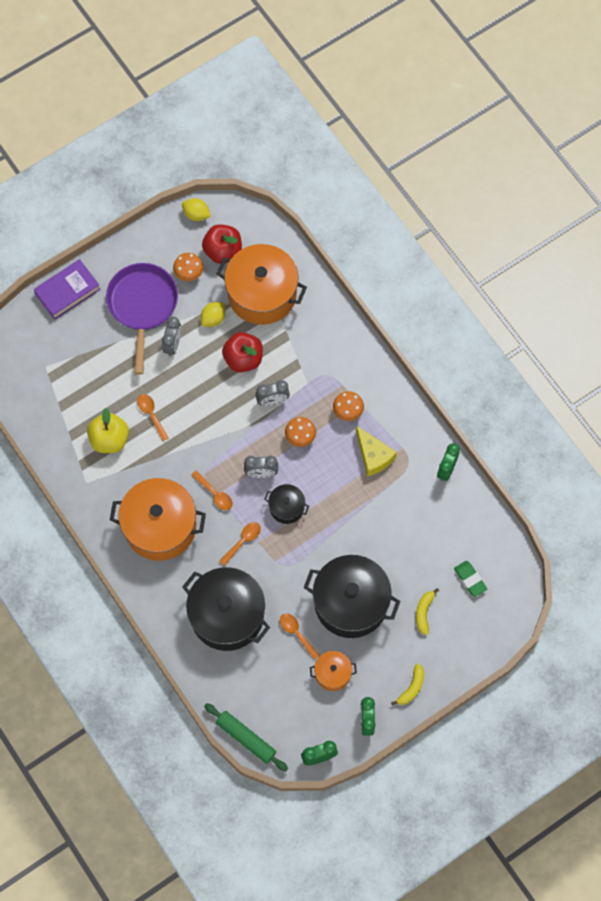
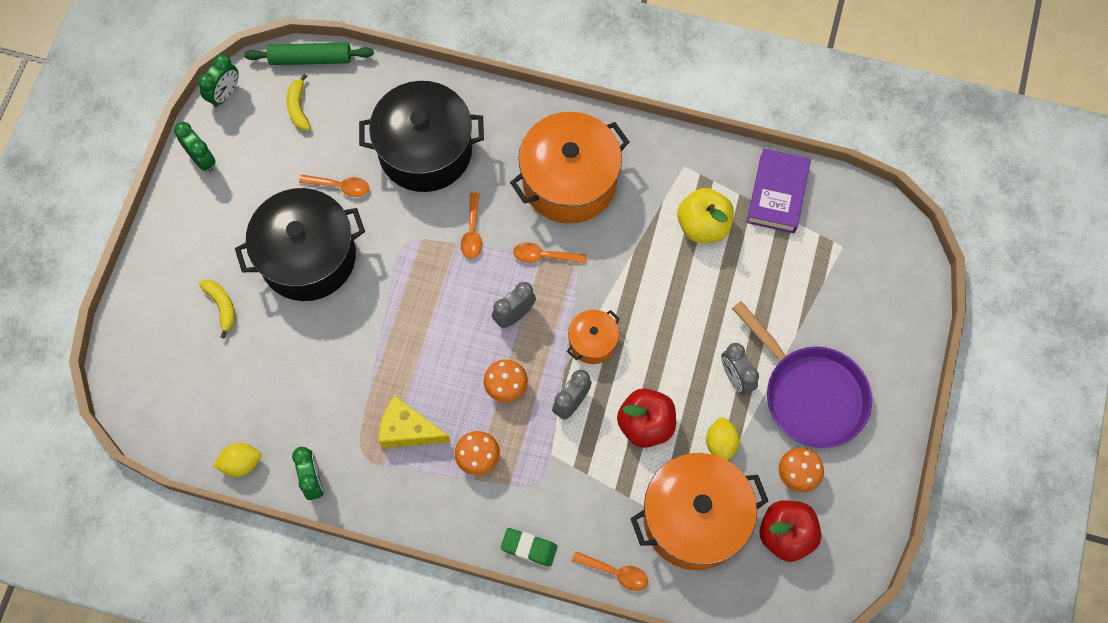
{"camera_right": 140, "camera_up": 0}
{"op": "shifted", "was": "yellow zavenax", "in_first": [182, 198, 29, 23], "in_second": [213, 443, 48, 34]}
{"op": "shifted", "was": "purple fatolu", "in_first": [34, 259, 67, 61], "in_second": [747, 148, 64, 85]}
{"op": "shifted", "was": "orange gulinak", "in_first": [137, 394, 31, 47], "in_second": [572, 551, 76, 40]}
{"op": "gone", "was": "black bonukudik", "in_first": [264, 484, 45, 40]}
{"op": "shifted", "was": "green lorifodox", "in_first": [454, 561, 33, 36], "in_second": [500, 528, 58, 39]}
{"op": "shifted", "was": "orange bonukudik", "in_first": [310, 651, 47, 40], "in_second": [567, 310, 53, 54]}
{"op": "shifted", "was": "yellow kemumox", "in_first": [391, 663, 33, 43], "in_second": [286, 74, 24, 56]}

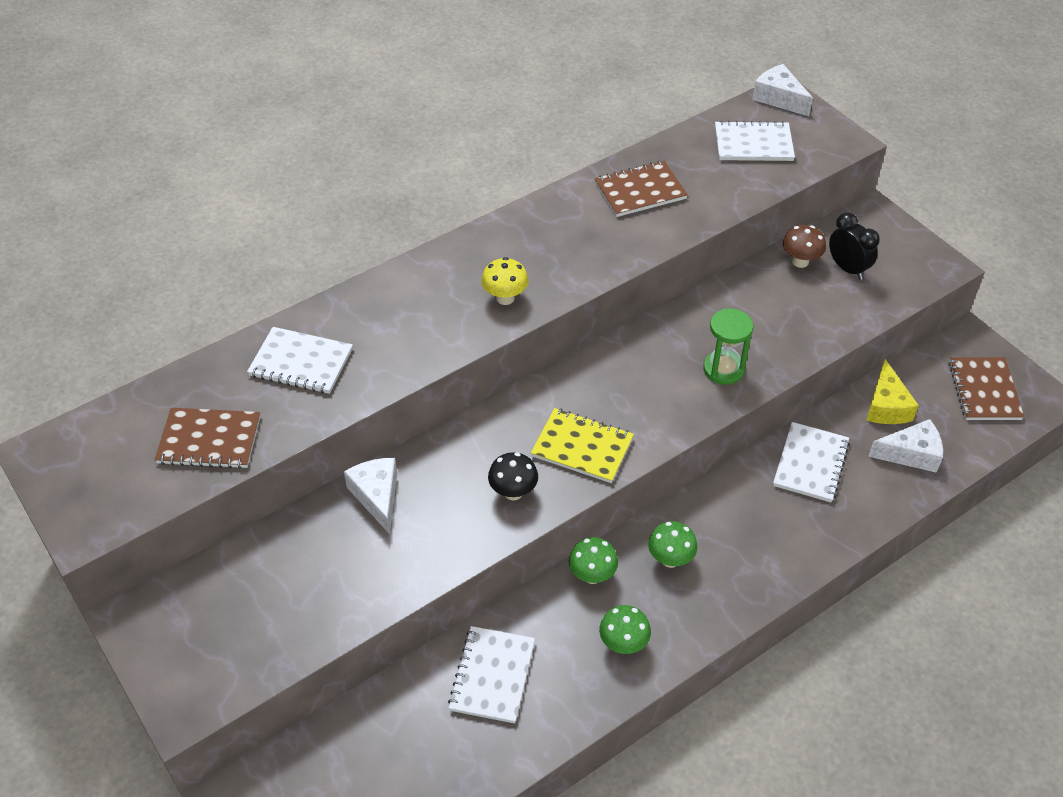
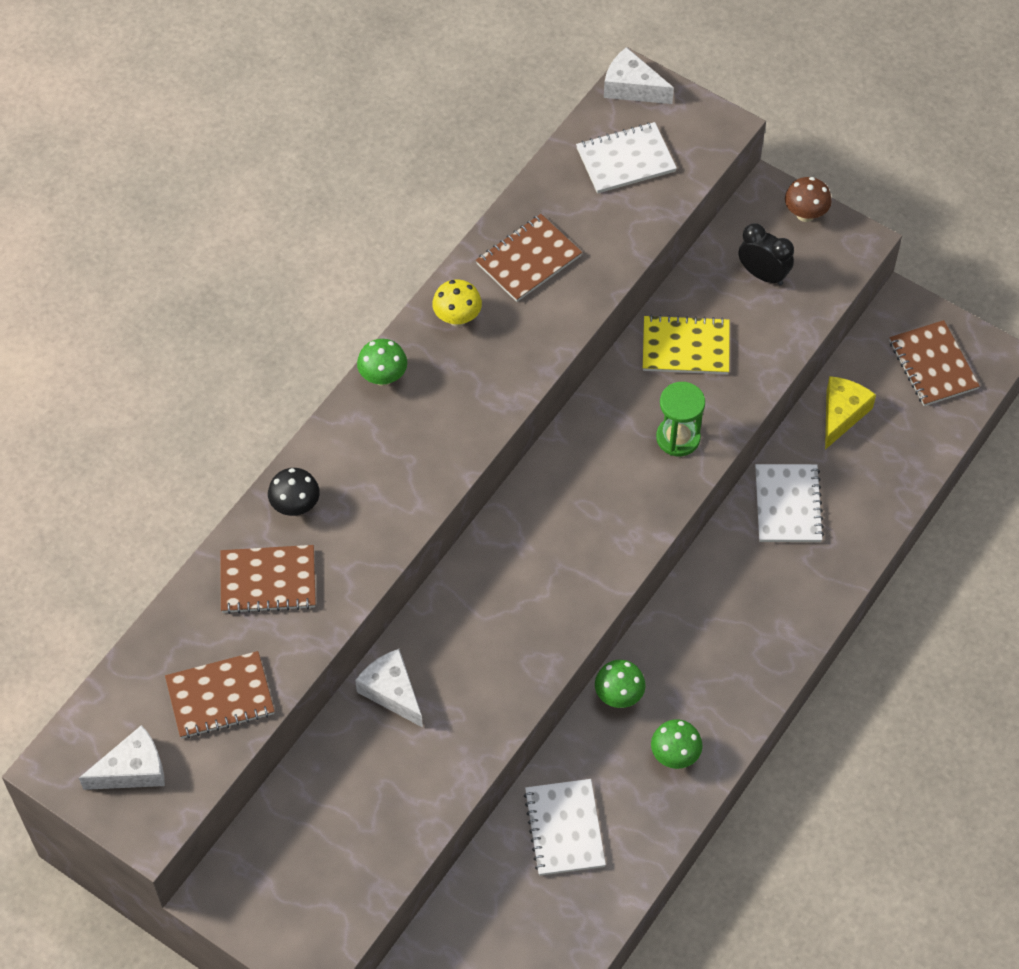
{"camera_right": -20, "camera_up": 10}
{"op": "shifted", "was": "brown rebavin", "in_first": [783, 225, 43, 43], "in_second": [785, 177, 47, 45]}
{"op": "shifted", "was": "yellow rebavin", "in_first": [481, 257, 48, 48], "in_second": [432, 280, 50, 47]}
{"op": "repainted", "was": "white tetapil", "now": "brown tetapil", "in_first": [247, 327, 106, 67], "in_second": [220, 545, 96, 69]}
{"op": "rotated", "was": "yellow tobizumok", "in_first": [866, 359, 53, 65], "in_second": [825, 376, 51, 73], "clockwise": -135}
{"op": "shifted", "was": "yellow tetapil", "in_first": [531, 408, 103, 75], "in_second": [643, 315, 87, 59]}
{"op": "shifted", "was": "white tobizumok", "in_first": [868, 419, 75, 54], "in_second": [79, 725, 86, 65]}
{"op": "shifted", "was": "black rebavin", "in_first": [488, 452, 50, 48], "in_second": [268, 468, 52, 48]}
{"op": "shifted", "was": "green rebavin", "in_first": [648, 521, 50, 47], "in_second": [357, 339, 50, 47]}

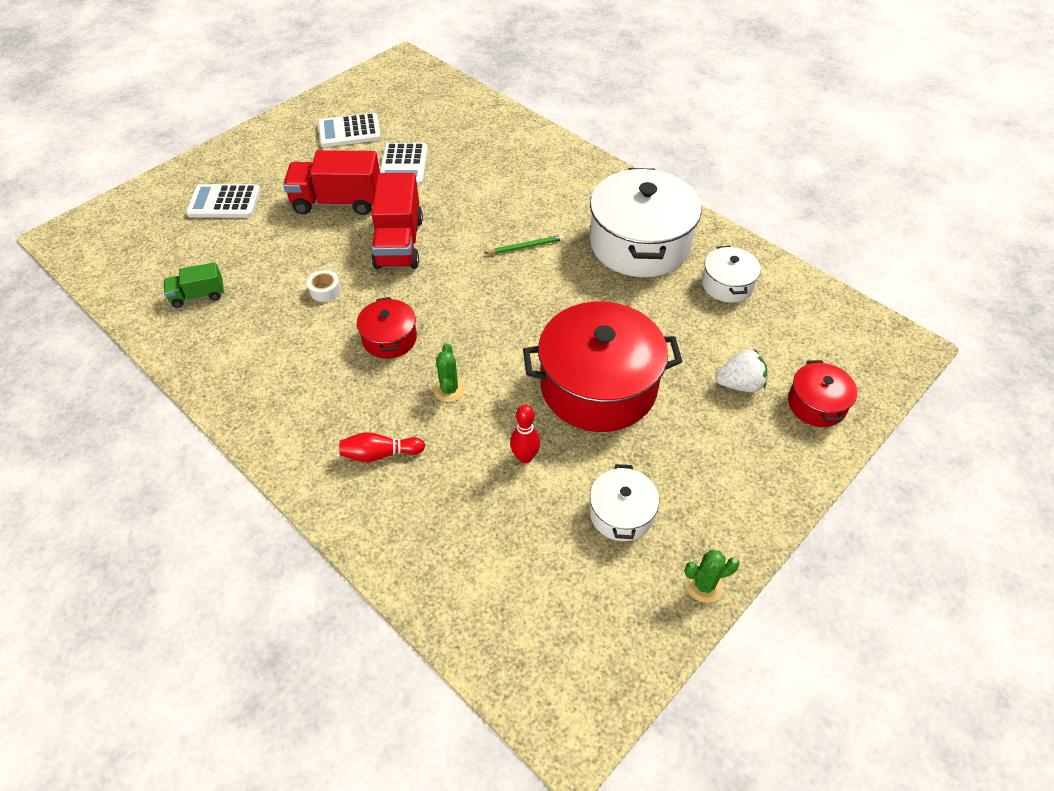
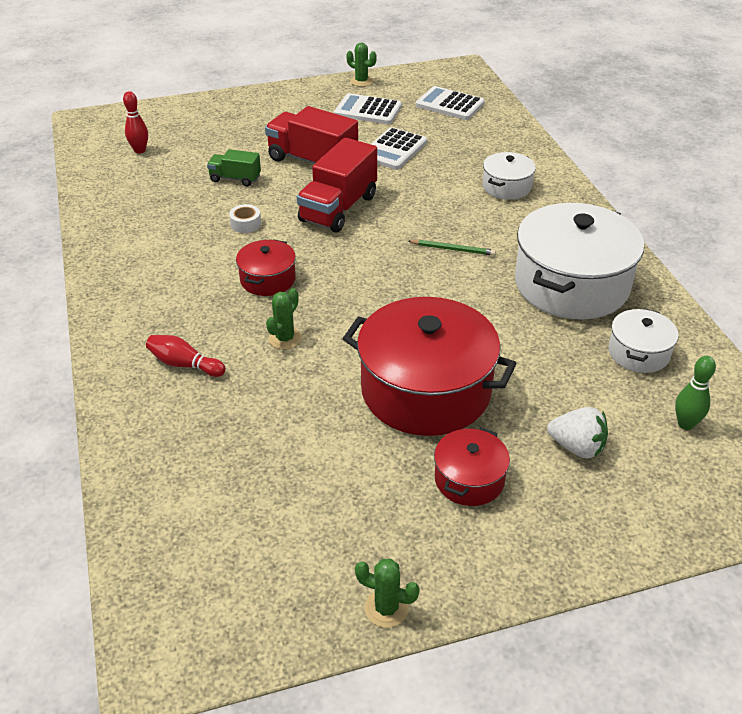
{"camera_right": 30, "camera_up": -10}
{"op": "shifted", "was": "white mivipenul", "in_first": [186, 184, 75, 34], "in_second": [416, 86, 69, 34]}
{"op": "shifted", "was": "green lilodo", "in_first": [164, 262, 60, 46], "in_second": [207, 149, 54, 38]}
{"op": "shifted", "was": "red bonukudik", "in_first": [788, 360, 69, 67], "in_second": [434, 427, 76, 79]}
{"op": "shifted", "was": "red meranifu", "in_first": [510, 405, 30, 58], "in_second": [123, 91, 25, 63]}
{"op": "shifted", "was": "white bonukudik", "in_first": [590, 464, 69, 77], "in_second": [483, 152, 53, 48]}
{"op": "new", "now": "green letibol", "in_second": [346, 43, 31, 44]}
{"op": "new", "now": "green meranifu", "in_second": [675, 356, 41, 74]}

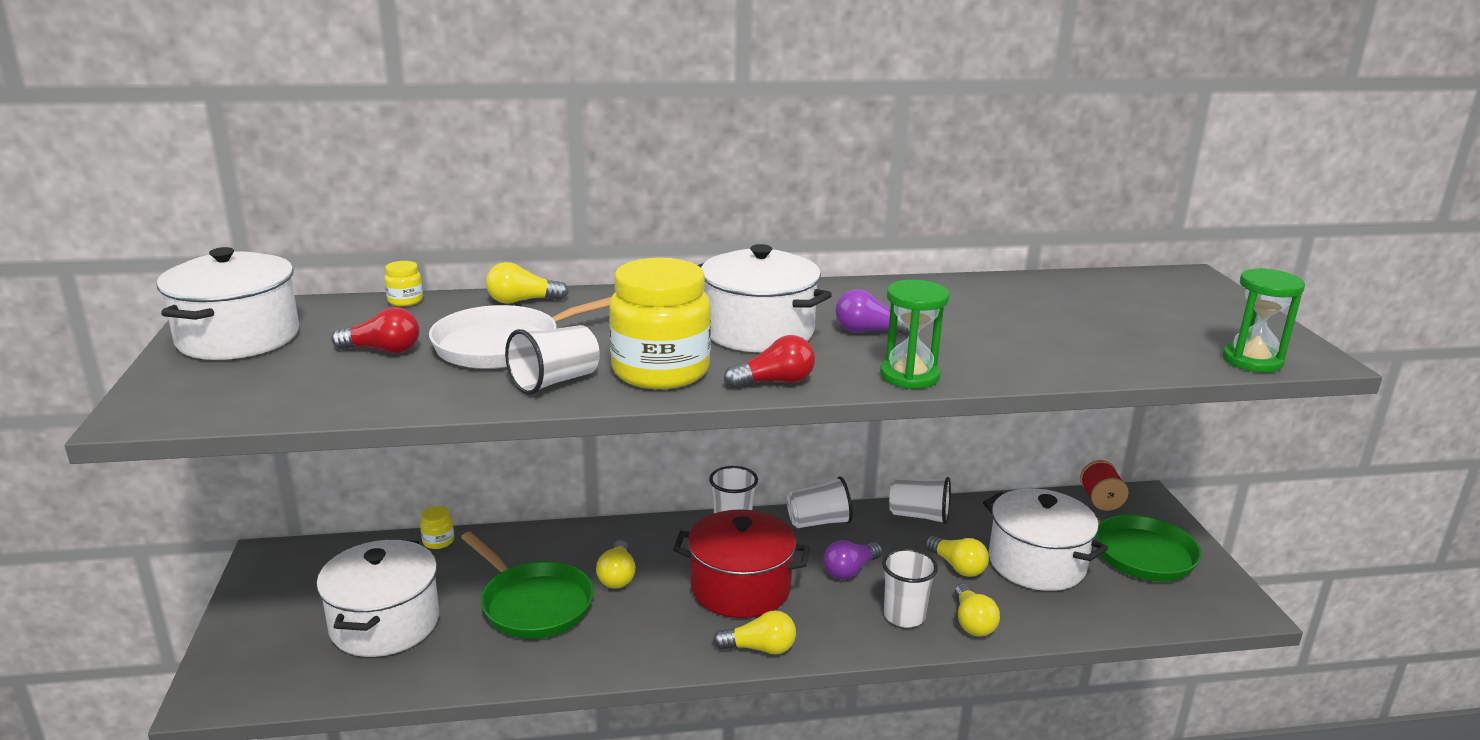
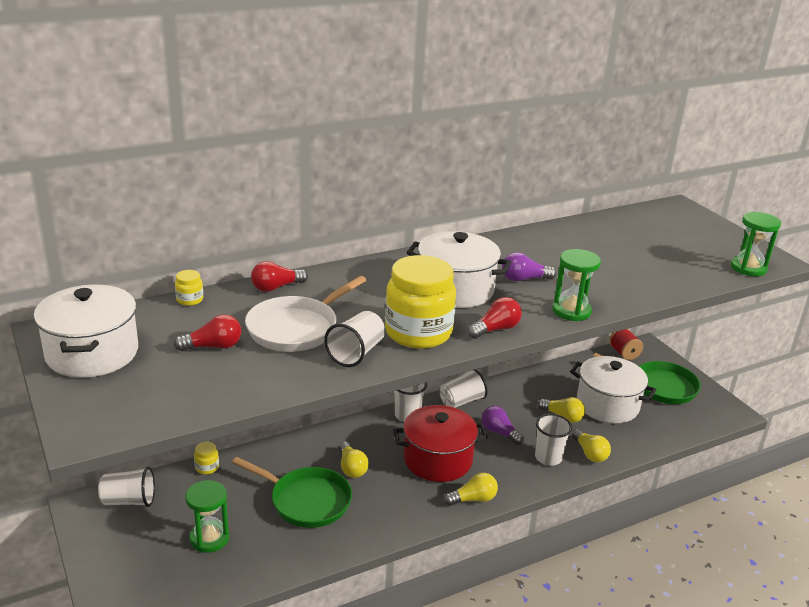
{"camera_right": -20, "camera_up": 5}
{"op": "repainted", "was": "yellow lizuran", "now": "red lizuran", "in_first": [486, 262, 83, 42], "in_second": [251, 261, 57, 31]}
{"op": "shifted", "was": "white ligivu", "in_first": [889, 477, 62, 48], "in_second": [98, 467, 57, 40]}
{"op": "swapped", "was": "white bonukudik", "now": "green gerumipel", "in_first": [316, 539, 123, 118], "in_second": [185, 480, 44, 73]}
{"op": "rotated", "was": "purple lizuran", "in_first": [823, 540, 60, 39], "in_second": [482, 406, 42, 39], "clockwise": 105}

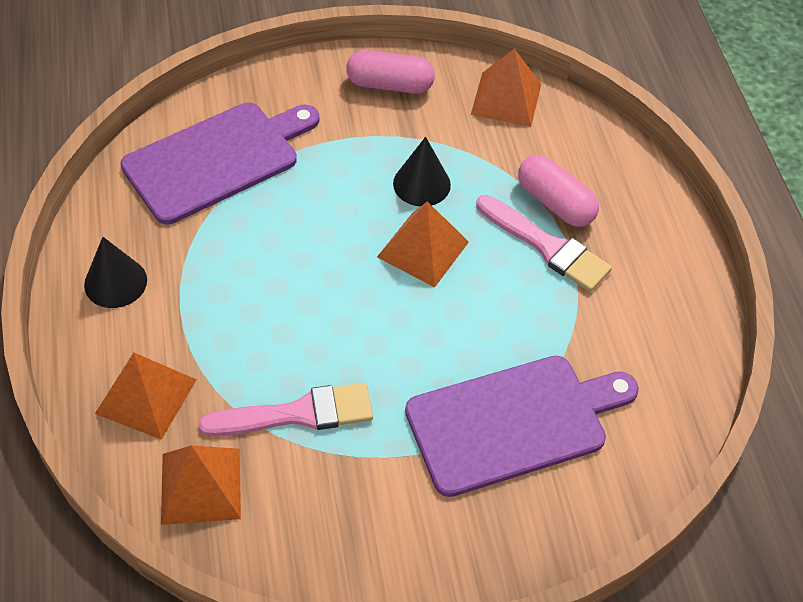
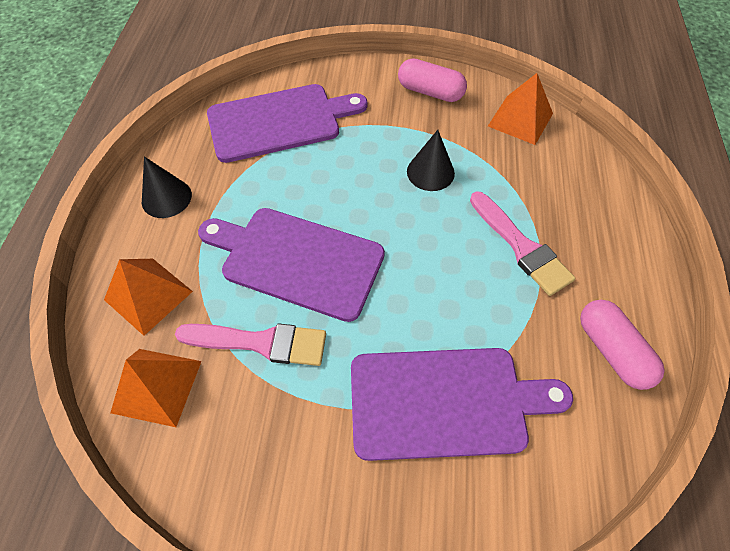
{"camera_right": 20, "camera_up": 5}
{"op": "shifted", "was": "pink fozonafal", "in_first": [518, 155, 81, 72], "in_second": [580, 300, 84, 90]}
{"op": "gone", "was": "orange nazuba", "in_first": [377, 201, 92, 86]}
{"op": "new", "now": "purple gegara", "in_second": [198, 208, 187, 114]}

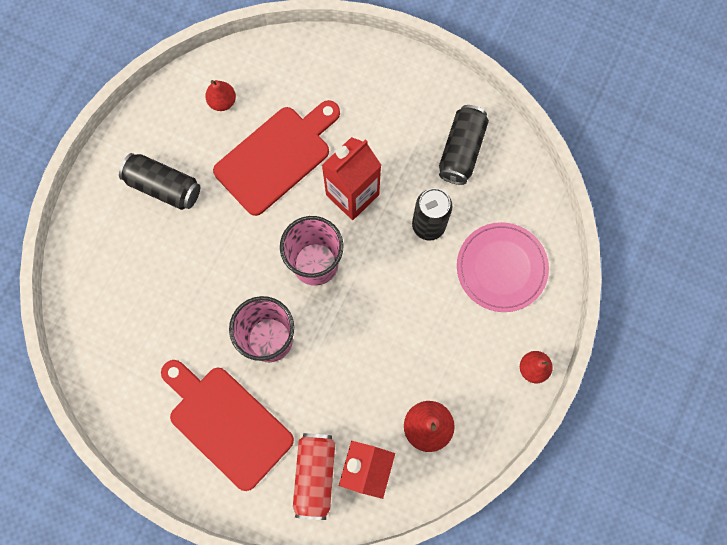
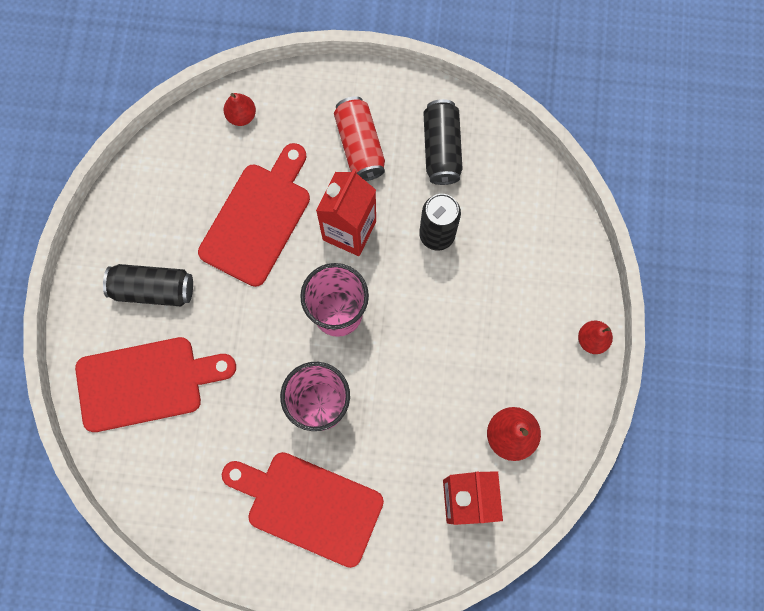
{"camera_right": -20, "camera_up": 0}
{"op": "shifted", "was": "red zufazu", "in_first": [205, 80, 31, 31], "in_second": [223, 93, 33, 33]}
{"op": "gone", "was": "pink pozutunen", "in_first": [457, 222, 92, 90]}
{"op": "shifted", "was": "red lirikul", "in_first": [293, 433, 42, 87], "in_second": [334, 96, 51, 85]}
{"op": "new", "now": "red gegara", "in_second": [75, 337, 161, 95]}

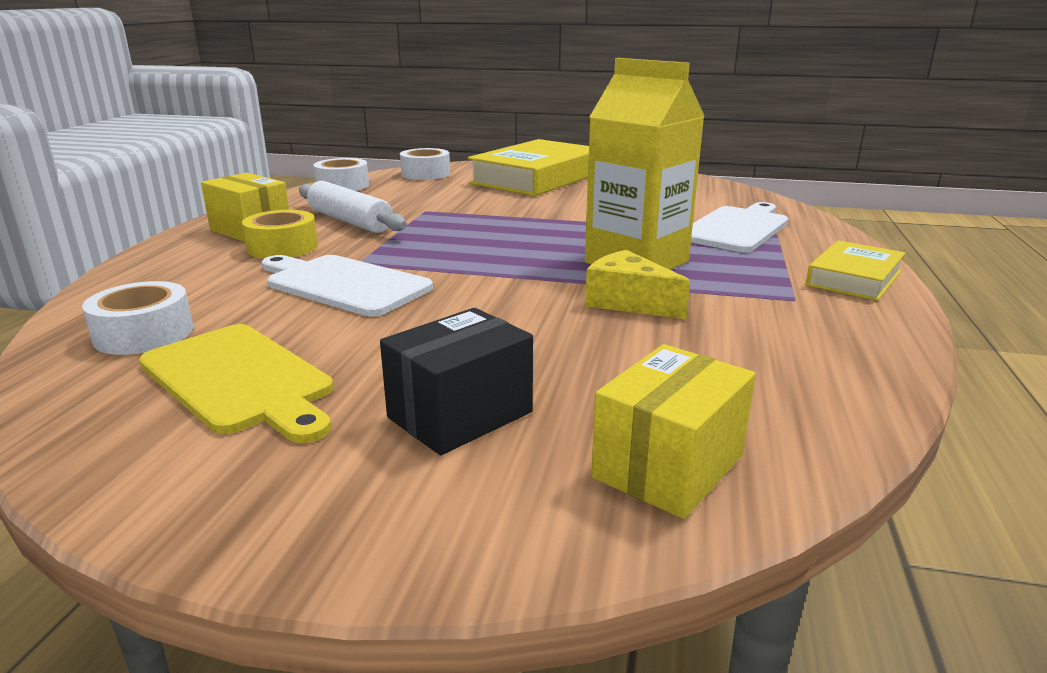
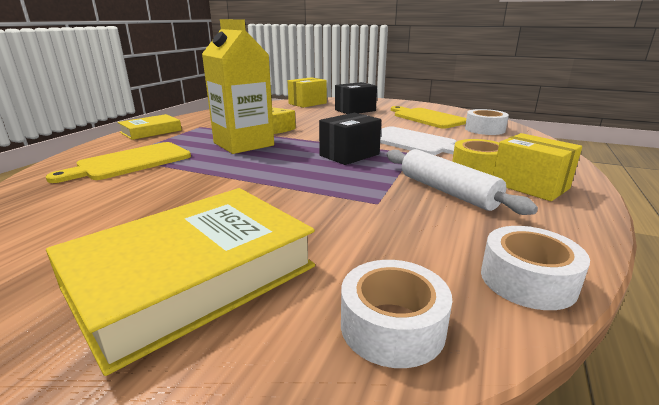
{"camera_right": -170, "camera_up": 0}
{"op": "repainted", "was": "white gegara", "now": "yellow gegara", "in_first": [691, 202, 98, 50], "in_second": [46, 142, 145, 41]}
{"op": "new", "now": "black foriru", "in_second": [319, 113, 62, 52]}

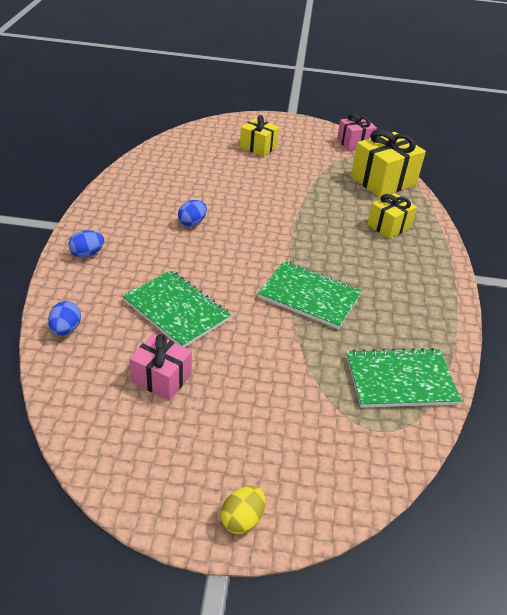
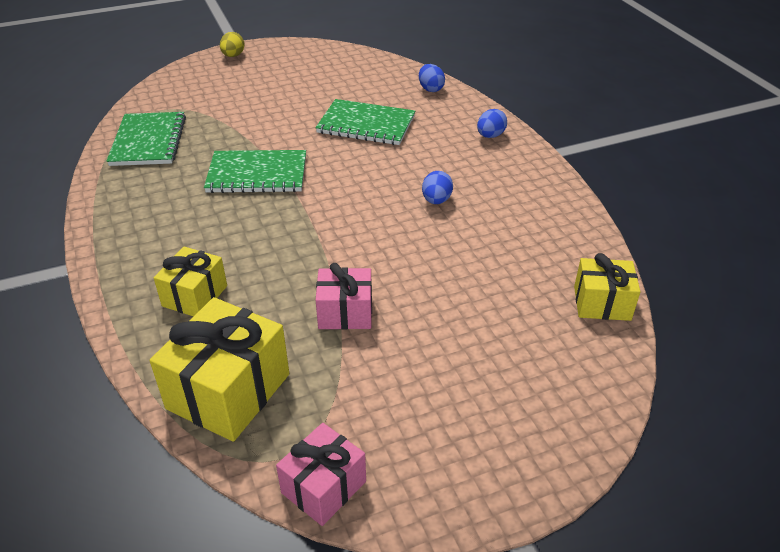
{"camera_right": 155, "camera_up": 0}
{"op": "shifted", "was": "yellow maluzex", "in_first": [240, 115, 39, 41], "in_second": [574, 253, 66, 68]}
{"op": "shifted", "was": "pink maluzex", "in_first": [129, 334, 63, 67], "in_second": [316, 263, 56, 67]}
{"op": "rotated", "was": "green tetapil", "in_first": [346, 348, 116, 60], "in_second": [106, 112, 80, 54], "clockwise": -60}

